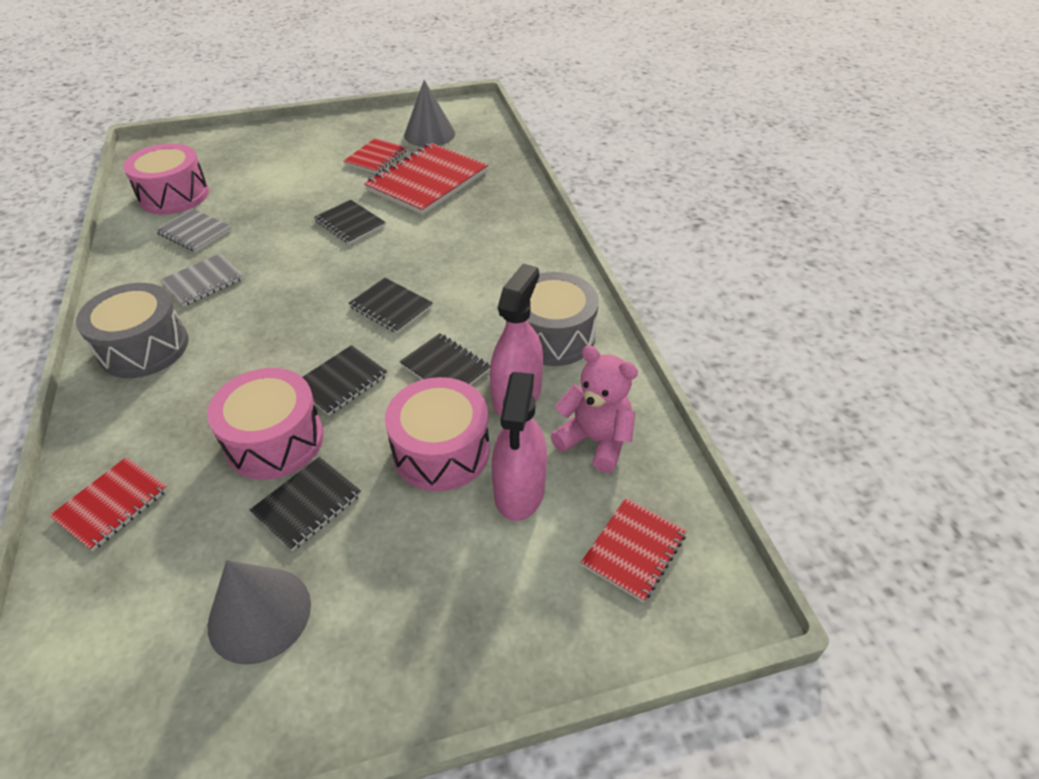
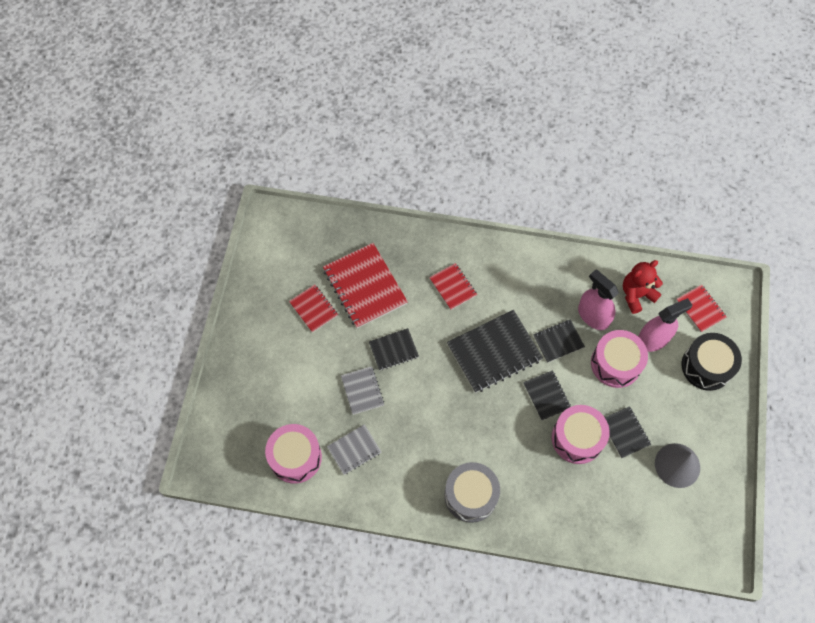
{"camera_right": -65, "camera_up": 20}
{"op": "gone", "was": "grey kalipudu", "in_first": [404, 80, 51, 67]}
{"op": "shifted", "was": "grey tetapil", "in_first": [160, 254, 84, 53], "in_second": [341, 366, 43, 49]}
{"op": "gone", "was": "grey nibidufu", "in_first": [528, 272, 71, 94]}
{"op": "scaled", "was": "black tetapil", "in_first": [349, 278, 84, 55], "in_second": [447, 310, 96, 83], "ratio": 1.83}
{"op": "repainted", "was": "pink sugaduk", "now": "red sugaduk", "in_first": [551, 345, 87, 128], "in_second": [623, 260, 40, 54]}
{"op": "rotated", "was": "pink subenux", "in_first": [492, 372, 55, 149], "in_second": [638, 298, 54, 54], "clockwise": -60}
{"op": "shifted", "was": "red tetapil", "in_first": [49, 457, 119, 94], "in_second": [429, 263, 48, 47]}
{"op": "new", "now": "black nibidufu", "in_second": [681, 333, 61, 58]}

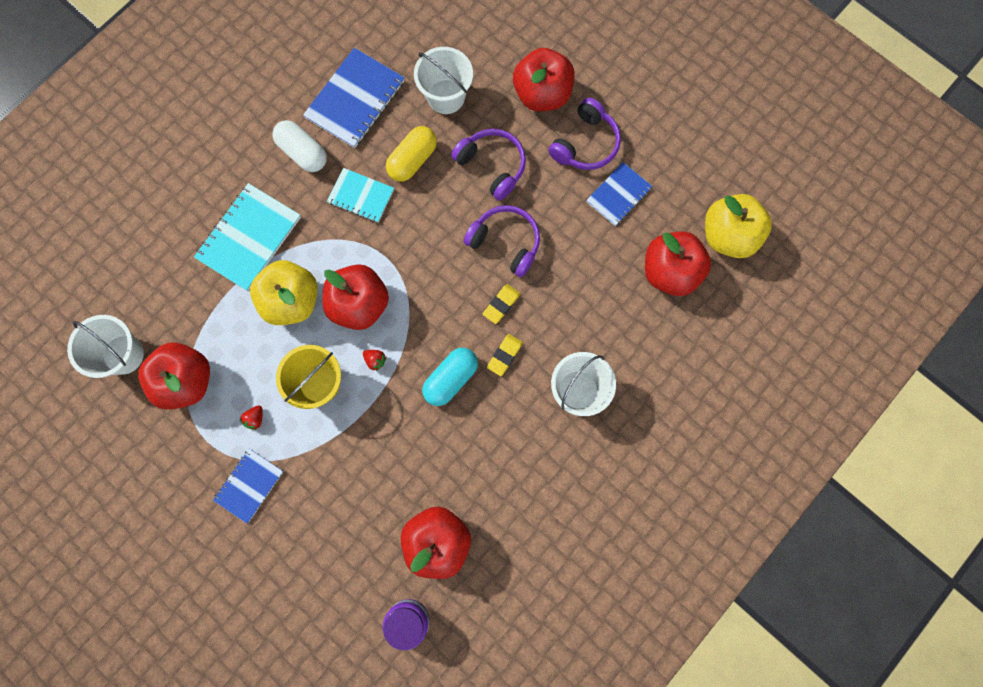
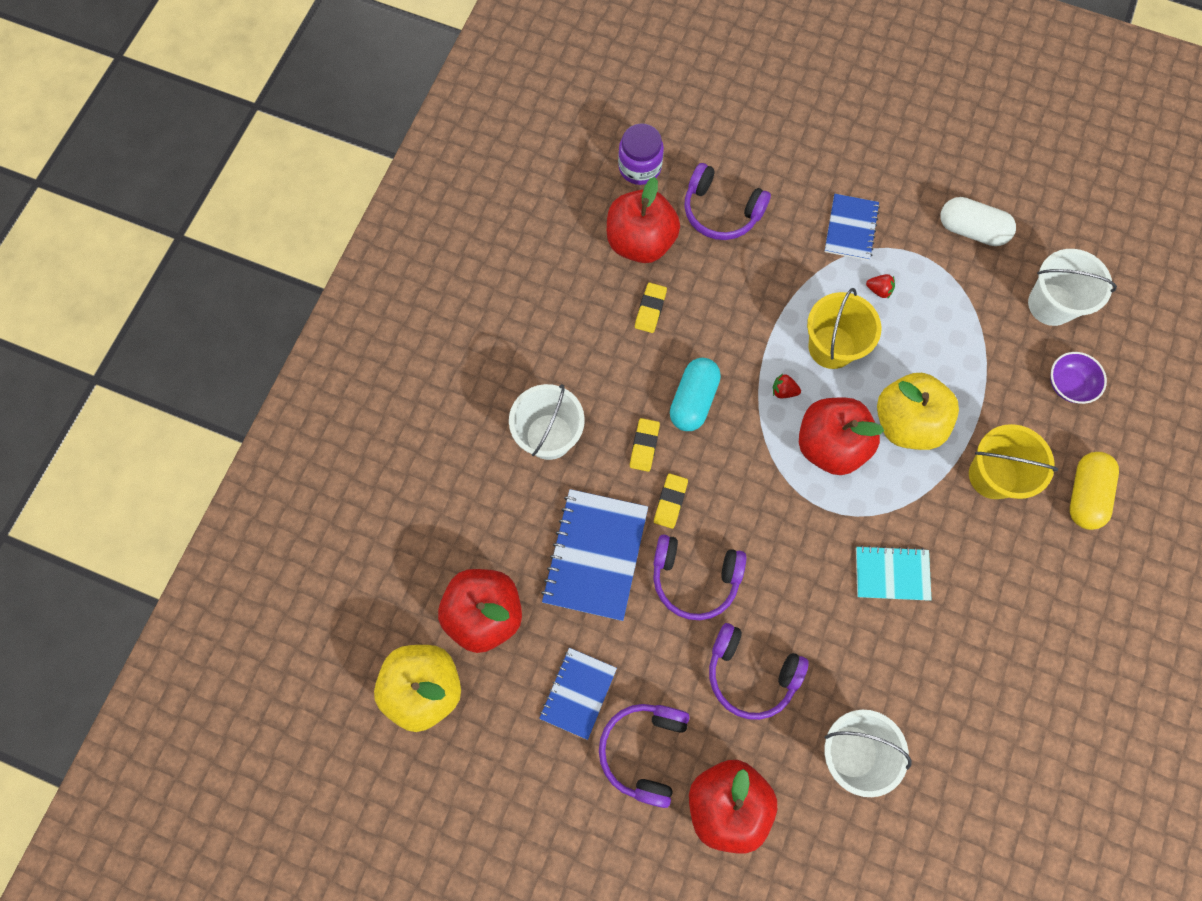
{"camera_right": 160, "camera_up": -5}
{"op": "shifted", "was": "blue tetapil", "in_first": [303, 48, 102, 100], "in_second": [541, 489, 107, 132]}
{"op": "shifted", "was": "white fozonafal", "in_first": [272, 120, 55, 52], "in_second": [940, 197, 76, 49]}
{"op": "shifted", "was": "yellow fozonafal", "in_first": [386, 126, 51, 56], "in_second": [1070, 452, 49, 78]}
{"op": "swapped", "was": "turquoise tetapil", "now": "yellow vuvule", "in_first": [194, 183, 107, 108], "in_second": [969, 424, 89, 75]}
{"op": "gone", "was": "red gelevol", "in_first": [138, 343, 72, 67]}
{"op": "rotated", "was": "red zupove", "in_first": [240, 405, 23, 25], "in_second": [866, 274, 29, 25], "clockwise": 105}
{"op": "new", "now": "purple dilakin", "in_second": [684, 163, 87, 77]}
{"op": "new", "now": "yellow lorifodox", "in_second": [635, 283, 32, 50]}
{"op": "new", "now": "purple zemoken", "in_second": [1050, 352, 57, 52]}

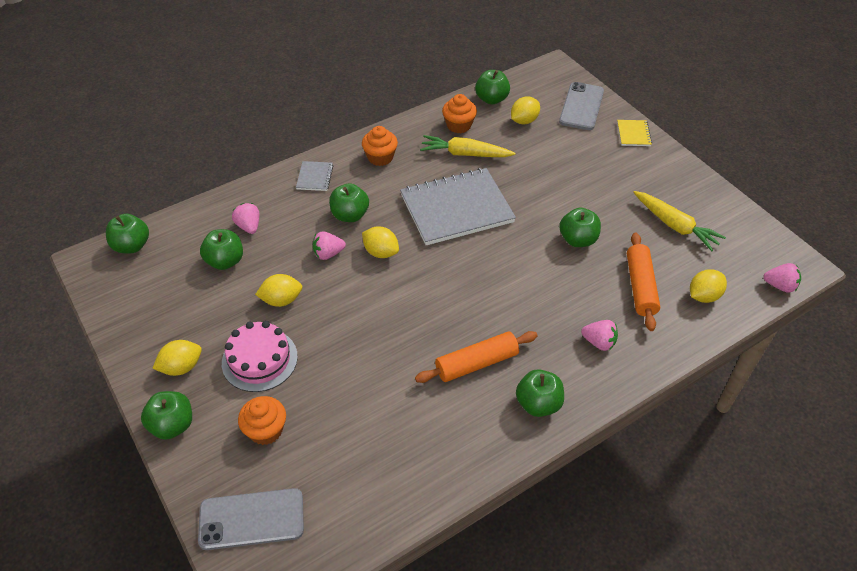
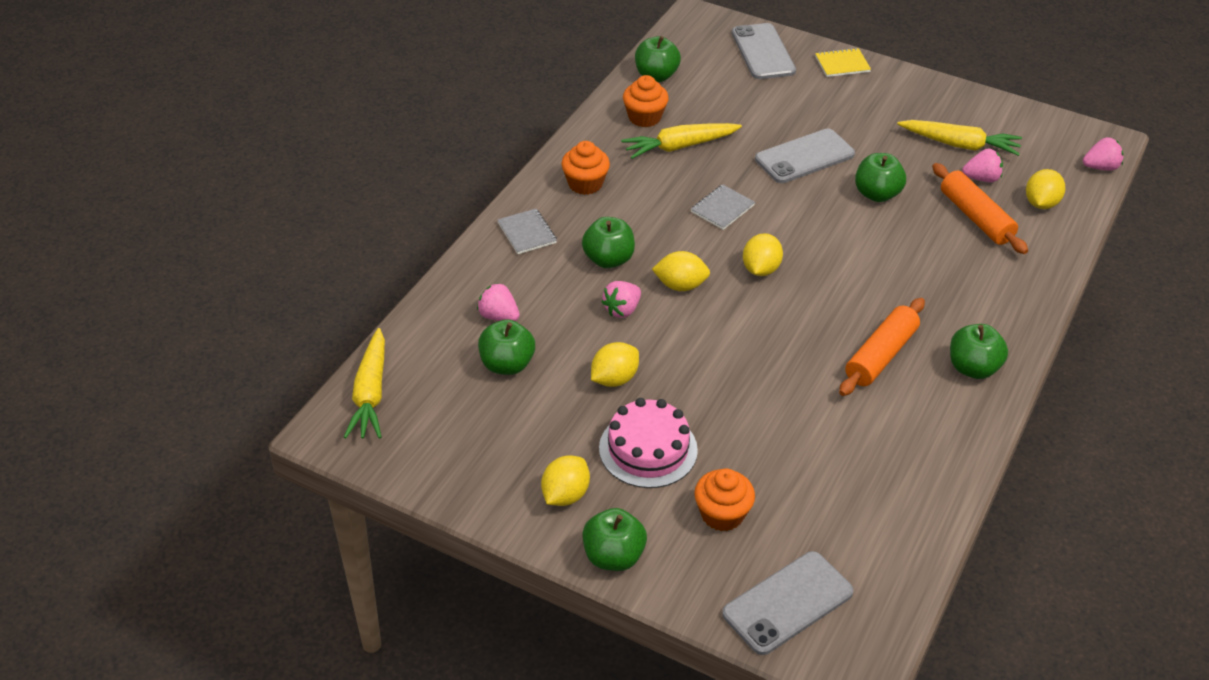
{"camera_right": -30, "camera_up": -5}
{"op": "shifted", "was": "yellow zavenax", "in_first": [511, 96, 29, 28], "in_second": [743, 233, 40, 43]}
{"op": "rotated", "was": "yellow tetapil", "in_first": [617, 120, 35, 26], "in_second": [815, 48, 56, 29], "clockwise": -75}
{"op": "scaled", "was": "grey tetapil", "in_first": [400, 168, 116, 77], "in_second": [691, 184, 64, 46], "ratio": 0.42}
{"op": "swapped", "was": "green gelevol", "now": "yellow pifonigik", "in_first": [106, 214, 43, 40], "in_second": [344, 328, 41, 111]}
{"op": "shifted", "was": "pink zupove", "in_first": [581, 320, 37, 31], "in_second": [962, 149, 41, 33]}
{"op": "new", "now": "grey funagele", "in_second": [755, 129, 100, 54]}

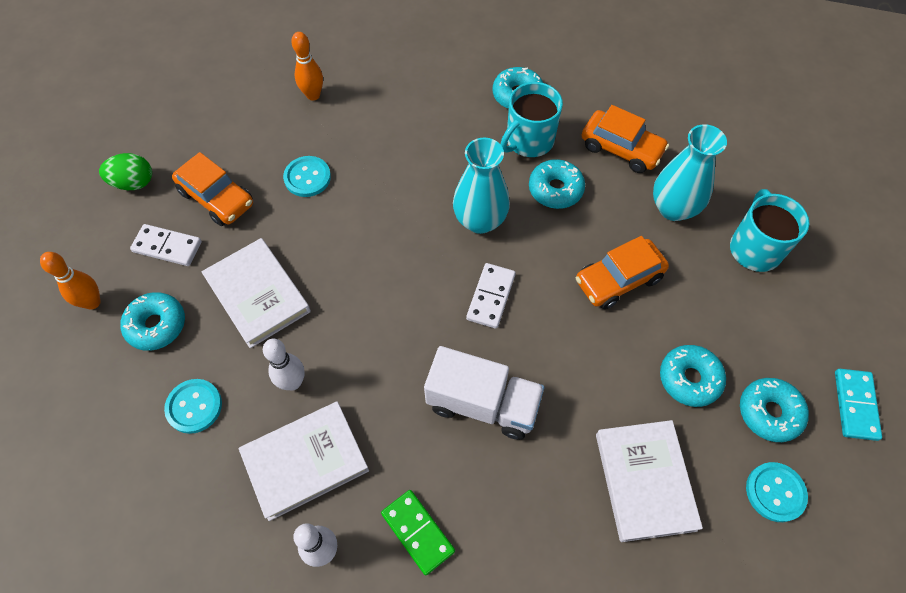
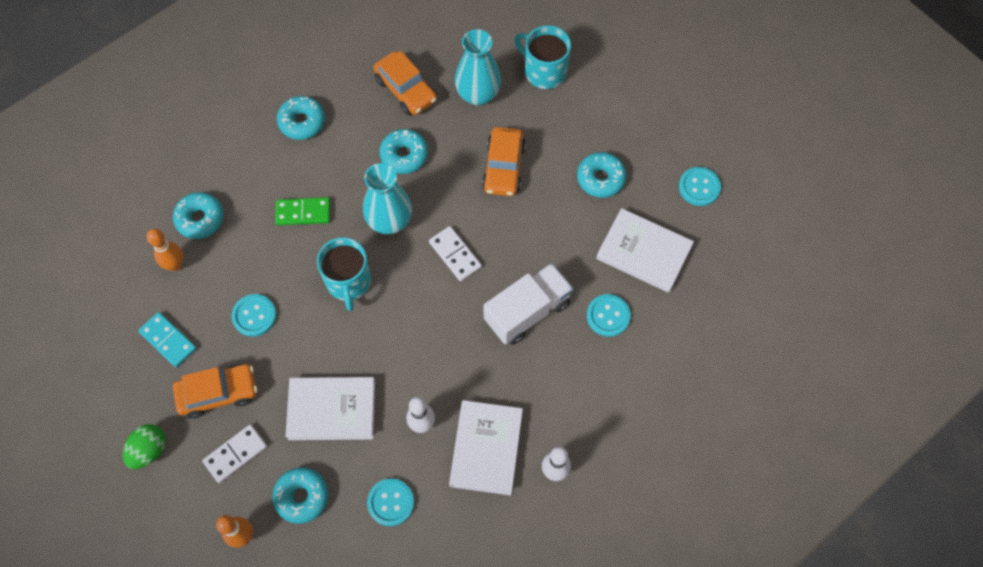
{"camera_right": -55, "camera_up": 5}
{"op": "shifted", "was": "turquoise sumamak", "in_first": [500, 82, 63, 75], "in_second": [317, 237, 54, 74]}
{"op": "rotated", "was": "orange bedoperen", "in_first": [582, 105, 87, 68], "in_second": [373, 51, 64, 64], "clockwise": 75}
{"op": "shifted", "was": "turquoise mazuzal", "in_first": [835, 369, 47, 72], "in_second": [138, 312, 59, 56]}
{"op": "shifted", "was": "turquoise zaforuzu", "in_first": [740, 378, 69, 64], "in_second": [173, 192, 51, 47]}
{"op": "shifted", "was": "green mazuzal", "in_first": [381, 490, 74, 85], "in_second": [275, 197, 55, 28]}
{"op": "new", "now": "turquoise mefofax", "in_second": [587, 294, 44, 43]}

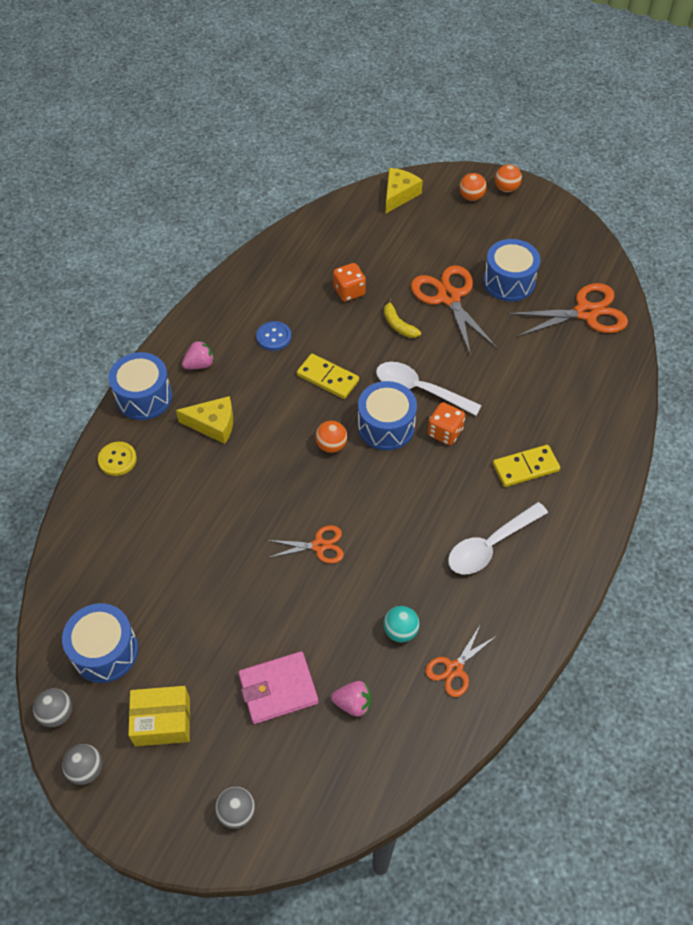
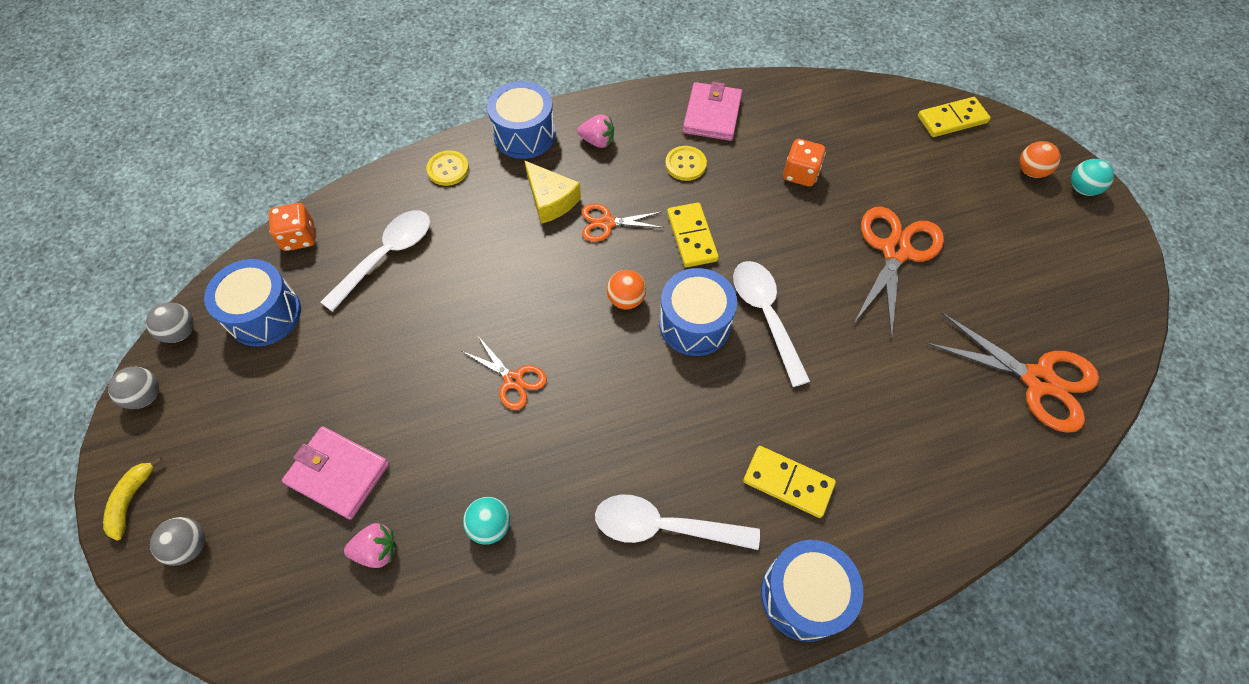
{"camera_right": 45, "camera_up": 5}
{"op": "repainted", "was": "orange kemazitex", "now": "turquoise kemazitex", "in_first": [495, 164, 27, 28], "in_second": [1071, 159, 43, 37]}
{"op": "swapped", "was": "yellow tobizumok", "now": "yellow mazuzal", "in_first": [386, 168, 37, 45], "in_second": [918, 97, 73, 40]}
{"op": "shifted", "was": "blue nibidufu", "in_first": [483, 239, 58, 63], "in_second": [761, 540, 103, 102]}
{"op": "shifted", "was": "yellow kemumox", "in_first": [384, 298, 37, 40], "in_second": [103, 457, 60, 84]}
{"op": "repainted", "was": "blue mefofax", "now": "yellow mefofax", "in_first": [256, 321, 35, 30], "in_second": [665, 146, 42, 35]}
{"op": "shifted", "was": "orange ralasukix", "in_first": [428, 402, 37, 43], "in_second": [269, 203, 46, 48]}
{"op": "shifted", "was": "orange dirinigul", "in_first": [425, 624, 71, 73], "in_second": [582, 204, 82, 38]}
{"op": "rotated", "was": "pink zupove", "in_first": [331, 681, 40, 36], "in_second": [344, 523, 53, 45], "clockwise": -60}
{"op": "gone", "was": "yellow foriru", "in_first": [128, 686, 62, 60]}
{"op": "new", "now": "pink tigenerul", "in_second": [683, 82, 59, 59]}
{"op": "new", "now": "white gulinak", "in_second": [321, 210, 109, 102]}

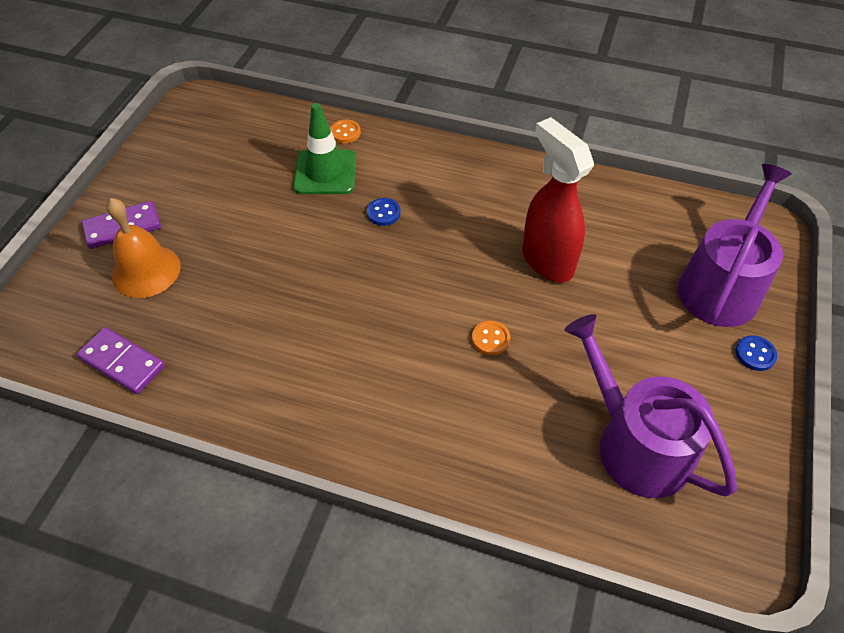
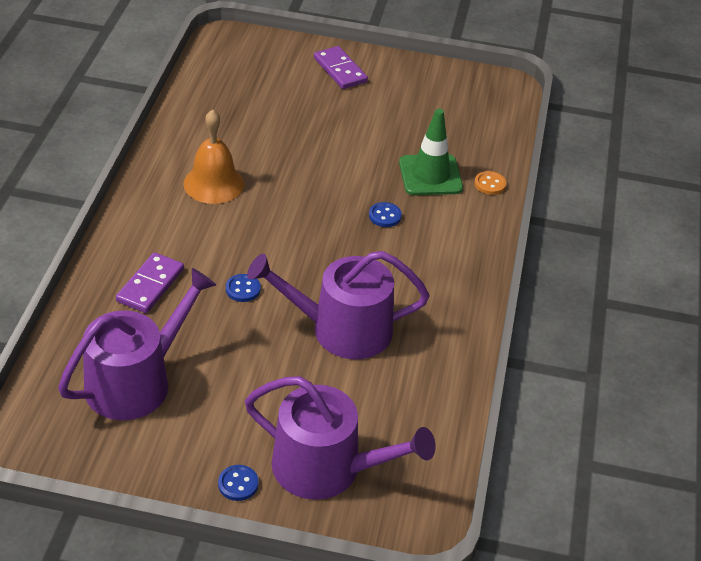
{"camera_right": 80, "camera_up": -10}
{"op": "swapped", "was": "red subenux", "now": "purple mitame", "in_first": [522, 117, 72, 165], "in_second": [247, 251, 182, 108]}
{"op": "shifted", "was": "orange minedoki", "in_first": [106, 198, 75, 100], "in_second": [183, 109, 61, 95]}
{"op": "repainted", "was": "orange mefofax", "now": "blue mefofax", "in_first": [472, 321, 38, 34], "in_second": [226, 274, 35, 28]}
{"op": "shifted", "was": "purple mazuzal", "in_first": [77, 327, 88, 67], "in_second": [116, 252, 68, 61]}

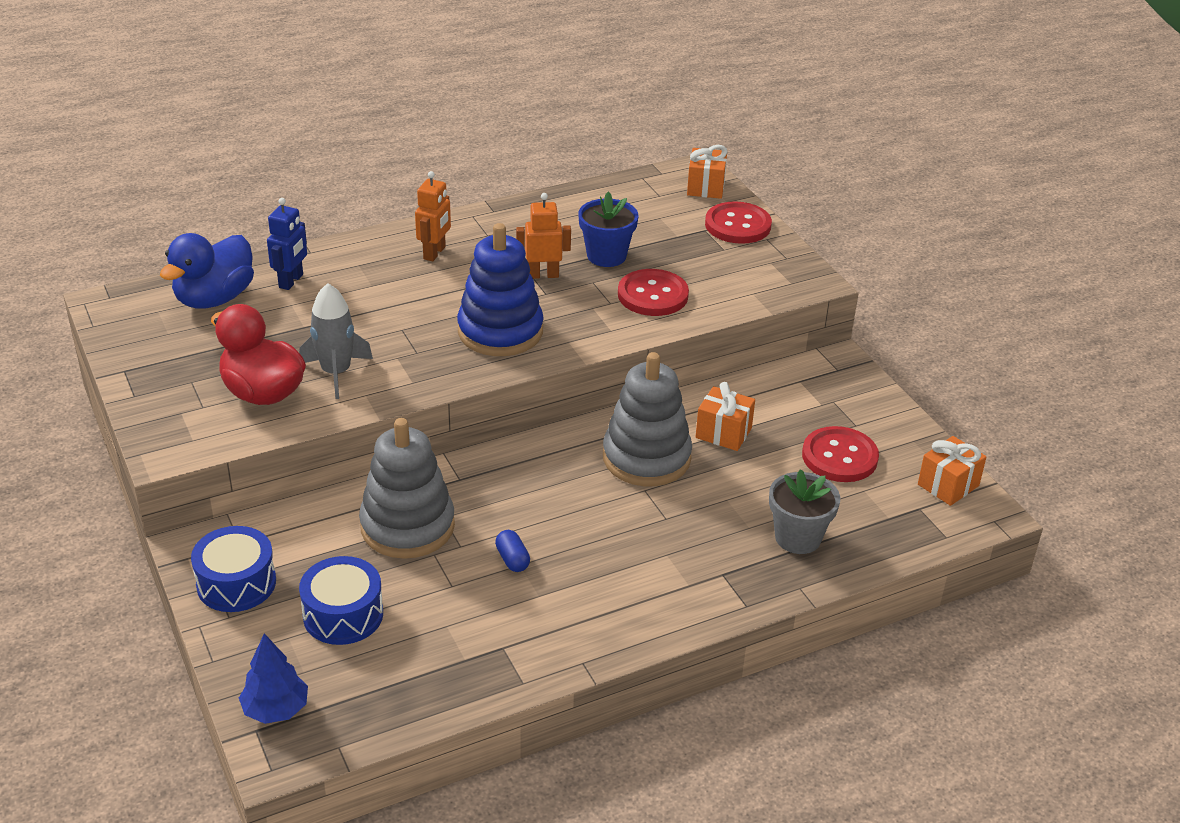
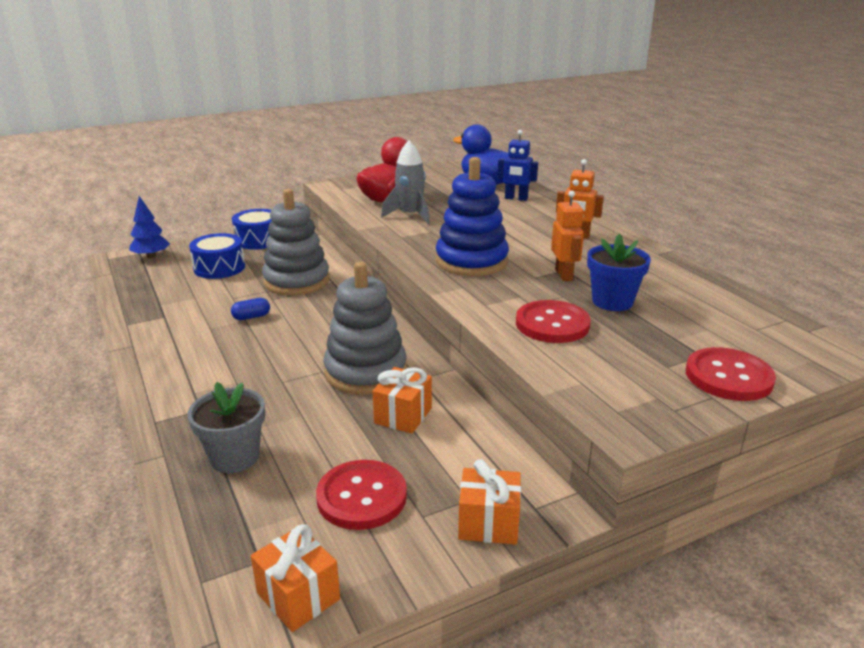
{"camera_right": 90, "camera_up": -10}
{"op": "shifted", "was": "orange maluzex", "in_first": [687, 145, 41, 54], "in_second": [458, 459, 63, 86]}

